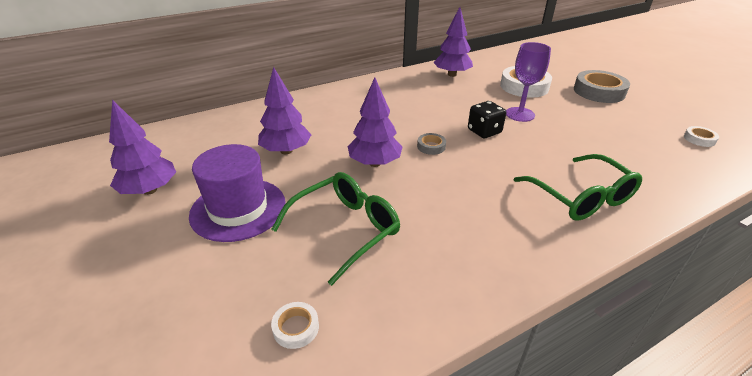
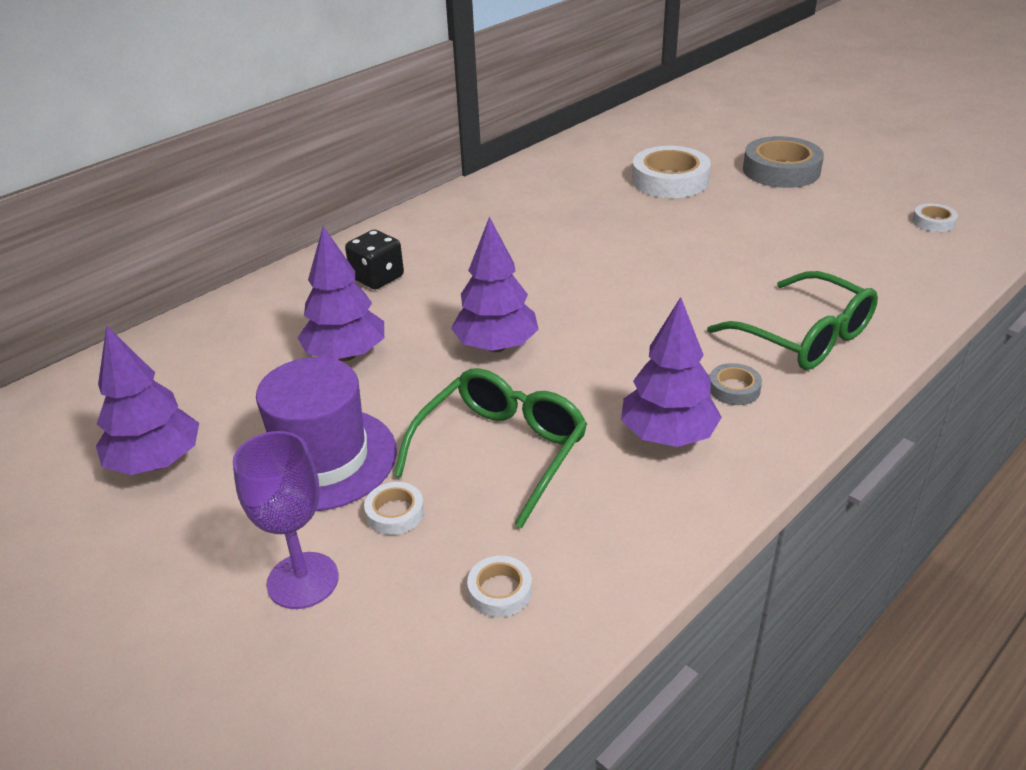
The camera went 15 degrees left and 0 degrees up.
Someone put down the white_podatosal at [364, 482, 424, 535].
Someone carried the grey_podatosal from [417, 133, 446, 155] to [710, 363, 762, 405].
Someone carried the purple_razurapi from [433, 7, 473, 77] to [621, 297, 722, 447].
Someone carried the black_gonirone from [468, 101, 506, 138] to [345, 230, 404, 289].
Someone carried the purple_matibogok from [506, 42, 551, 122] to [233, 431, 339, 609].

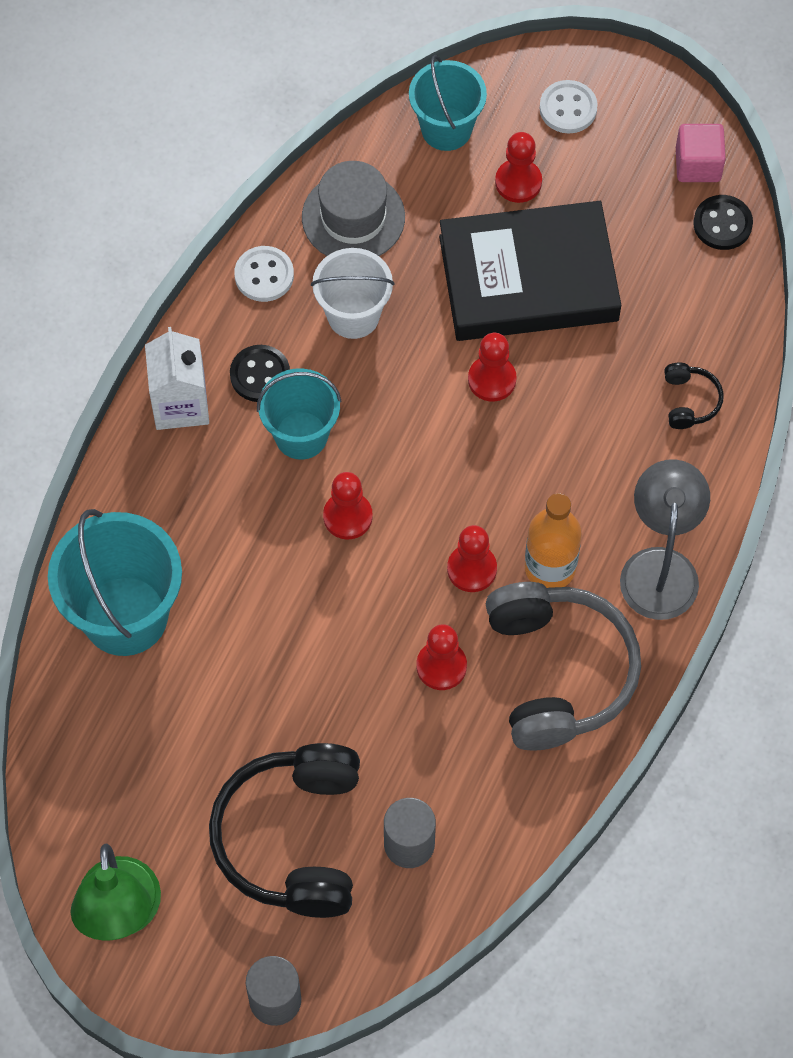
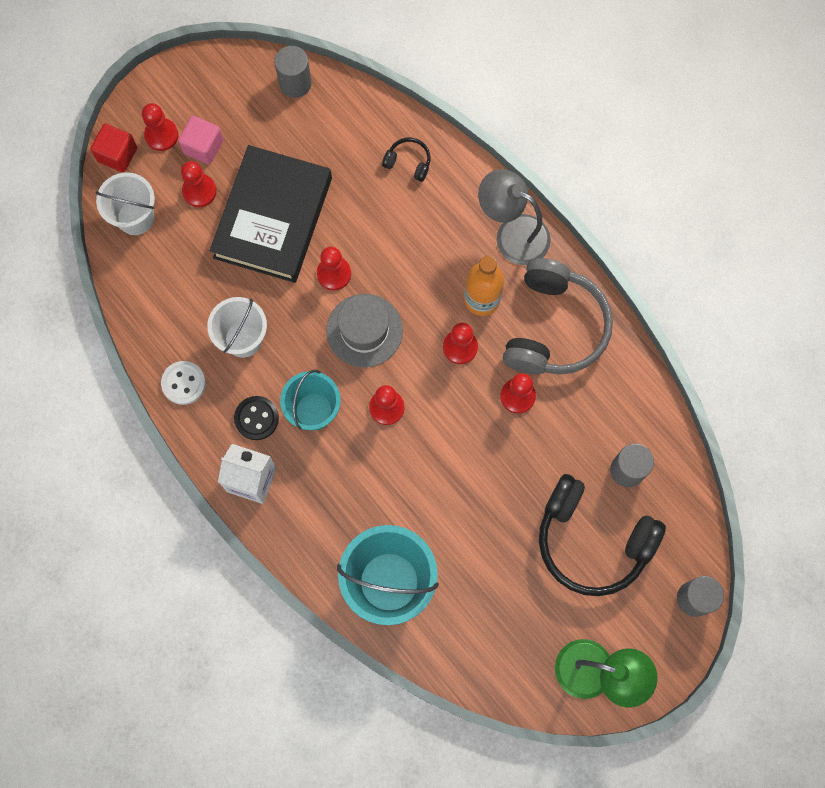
The camera went 65 degrees left and 10 degrees up.
Someone put down the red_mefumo at [91, 124, 137, 172].
Someone carried the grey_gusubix from [302, 161, 405, 256] to [326, 294, 403, 368].
Someone carried the pink_mefumo from [676, 124, 726, 182] to [178, 116, 223, 164].
Someone swapped the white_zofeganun at [540, 80, 598, 133] for the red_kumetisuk at [142, 103, 178, 151].
Someone swapped the black_zofeganun at [693, 195, 753, 250] for the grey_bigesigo at [274, 46, 312, 98].
Someone repainted the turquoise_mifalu at [409, 55, 487, 151], which became the white_mifalu at [95, 172, 155, 235].
Someone rotated the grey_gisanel at [486, 582, 641, 750] by 90 degrees clockwise.

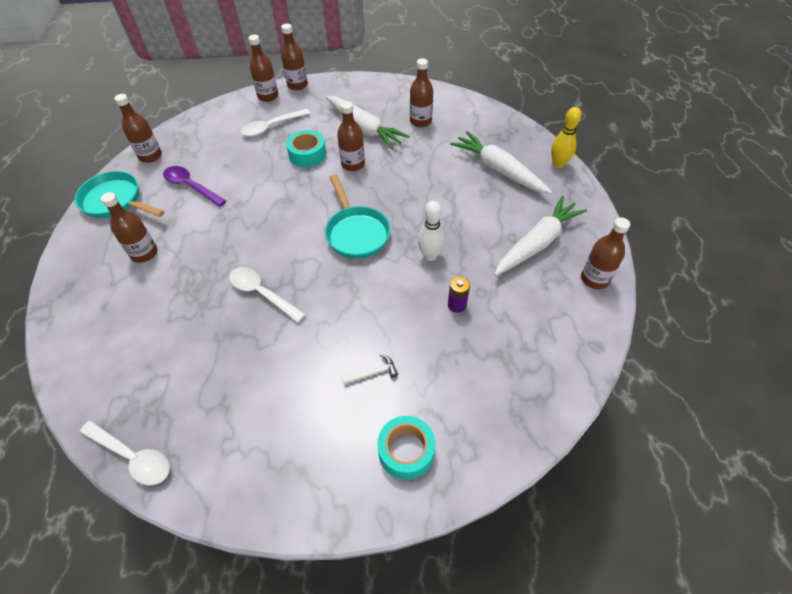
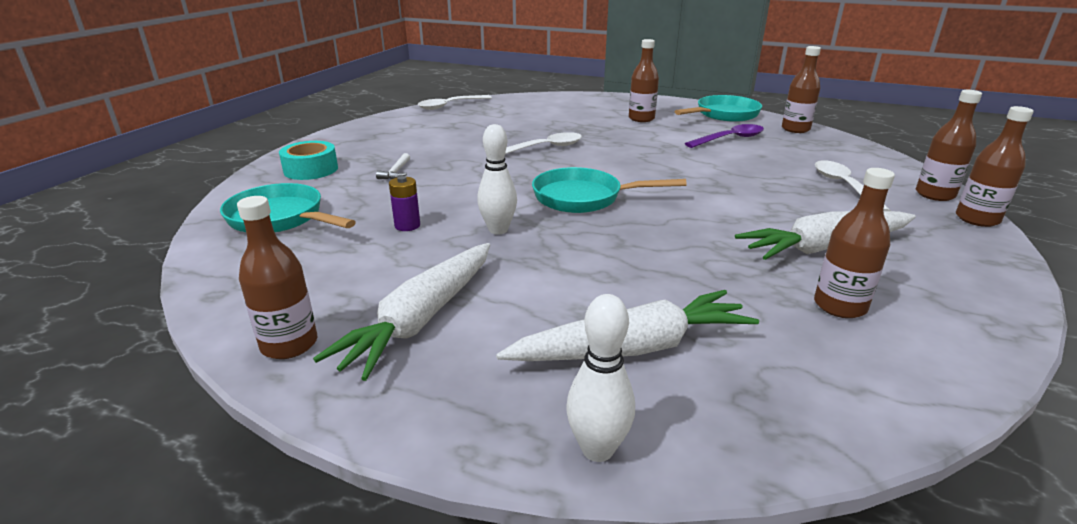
The camera went 115 degrees right and 25 degrees down.
Someone took away the turquoise_podatosal at [286, 130, 326, 167].
Someone took away the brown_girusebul at [337, 101, 365, 171].
Someone put down the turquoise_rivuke at [220, 183, 356, 232].
Someone repainted the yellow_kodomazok at [551, 107, 581, 168], which became the white_kodomazok at [566, 294, 635, 462].
Someone rotated the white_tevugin at [494, 196, 587, 276] by 45 degrees clockwise.

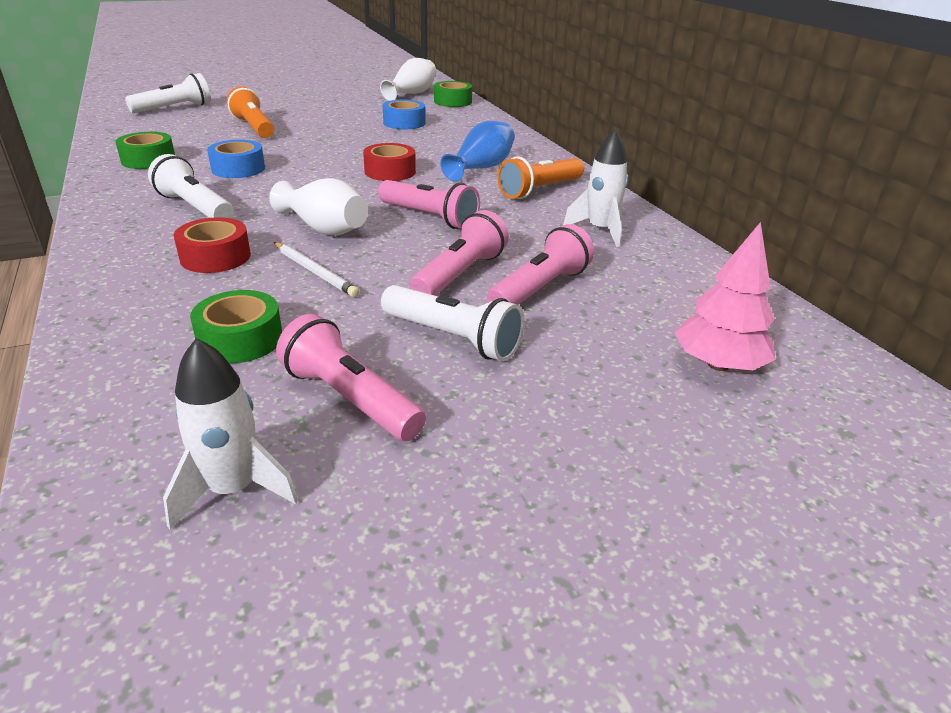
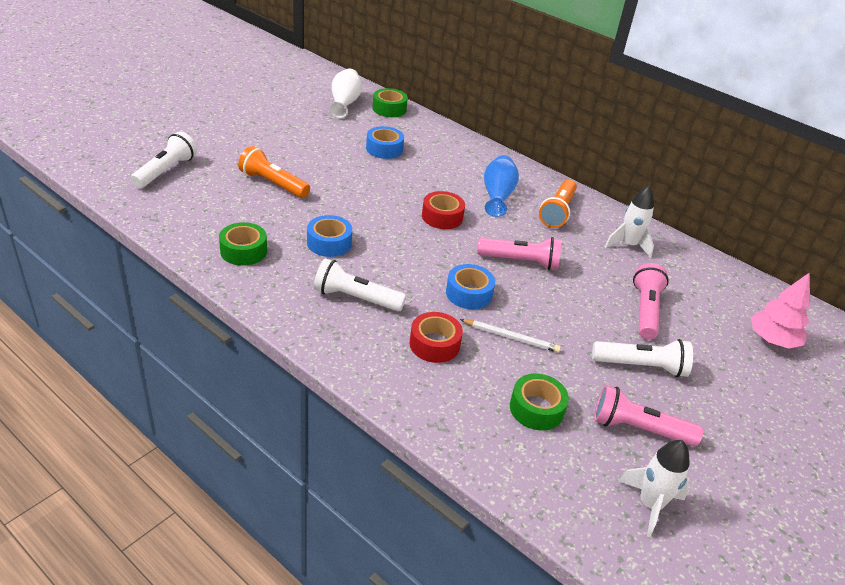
The camera went 30 degrees left and 5 degrees up.
Someone took away the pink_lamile at [410, 210, 509, 296].
Someone swapped the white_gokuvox at [270, 178, 368, 235] for the blue_podatosal at [446, 264, 495, 309].

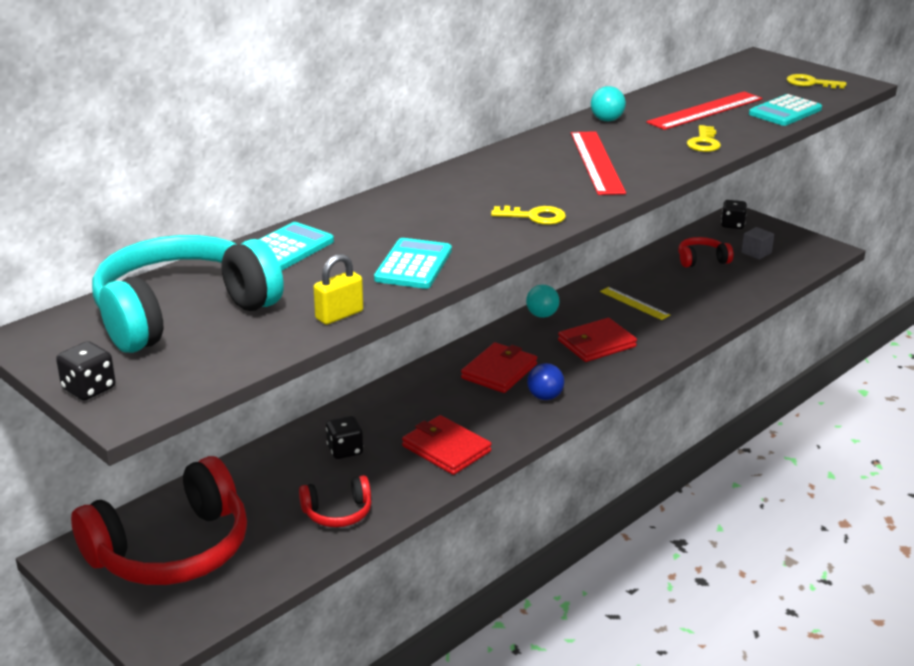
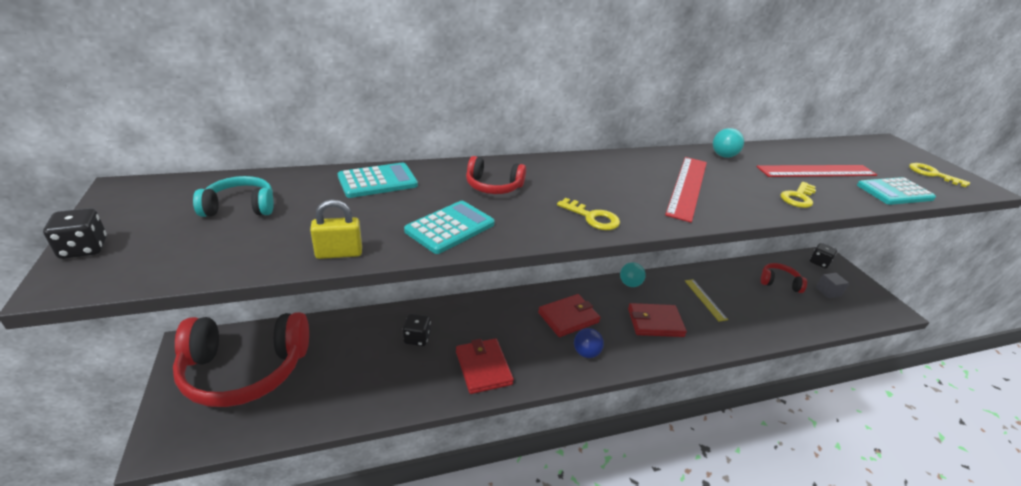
The camera went 25 degrees right and 5 degrees up.
Someone carried the red_gisanel from [299, 475, 371, 527] to [466, 156, 526, 194].
Someone scaled the turquoise_gisanel at [92, 235, 284, 353] by 0.46.

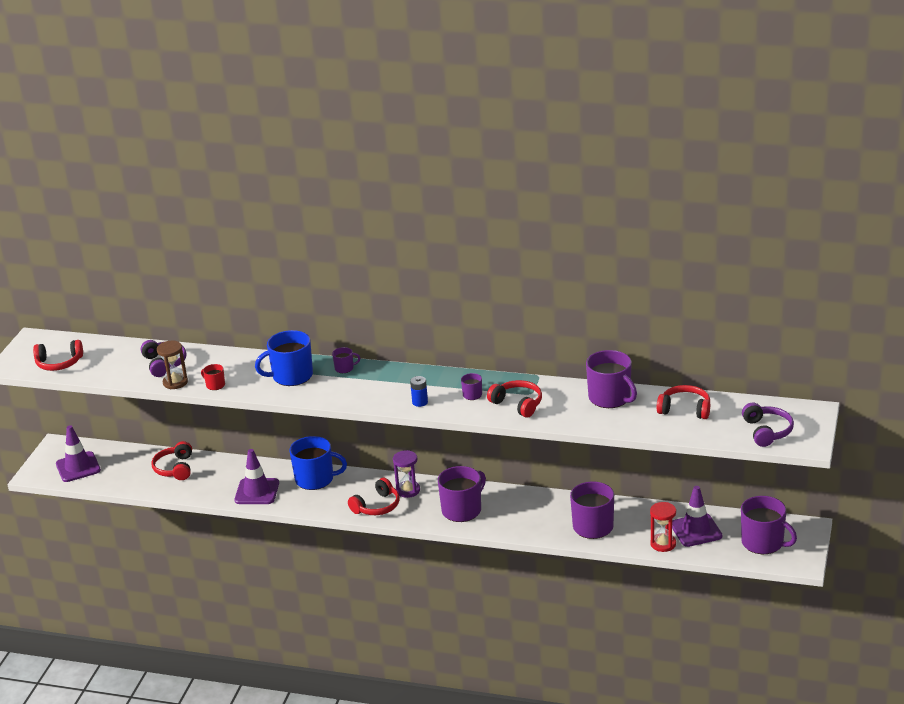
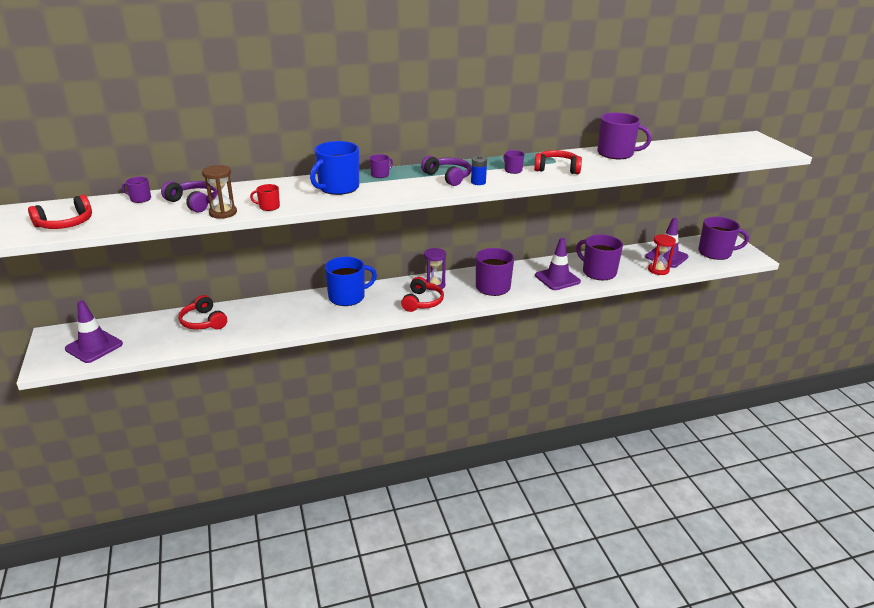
The camera went 35 degrees left and 0 degrees up.
Someone took away the red_gisanel at [657, 385, 710, 419].
Someone put down the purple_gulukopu at [122, 177, 151, 203].
Someone carried the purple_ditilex from [234, 449, 279, 504] to [535, 238, 581, 290].
Someone carried the purple_gisanel from [742, 403, 794, 447] to [421, 156, 471, 186].

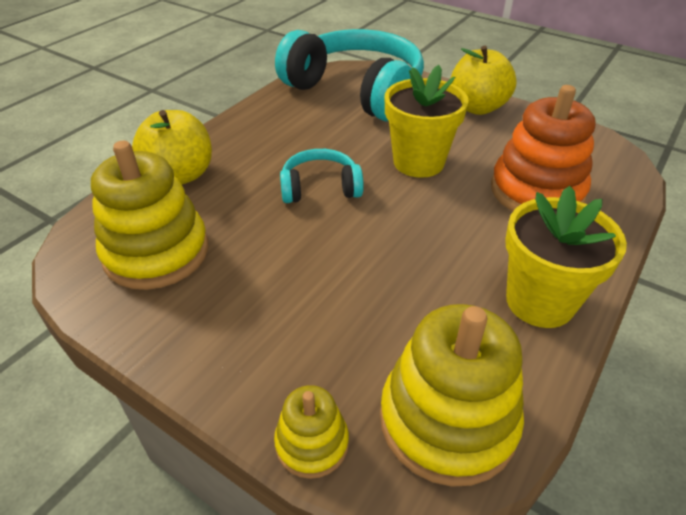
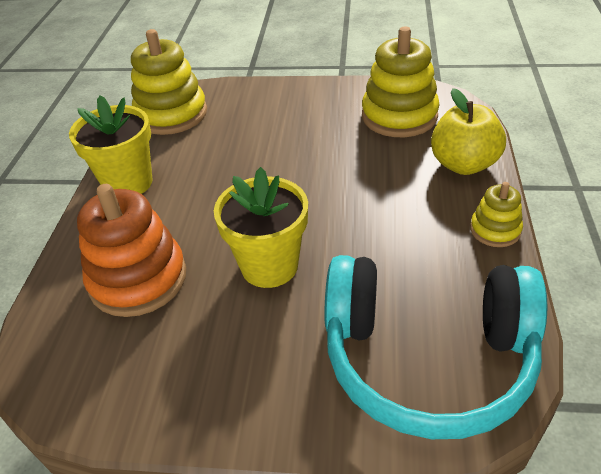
The camera went 155 degrees right and 0 degrees up.
Someone took away the turquoise_gisanel at [280, 149, 364, 203].
Someone took away the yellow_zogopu at [450, 46, 517, 115].
Someone carried the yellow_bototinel from [274, 385, 349, 479] to [470, 182, 523, 247].

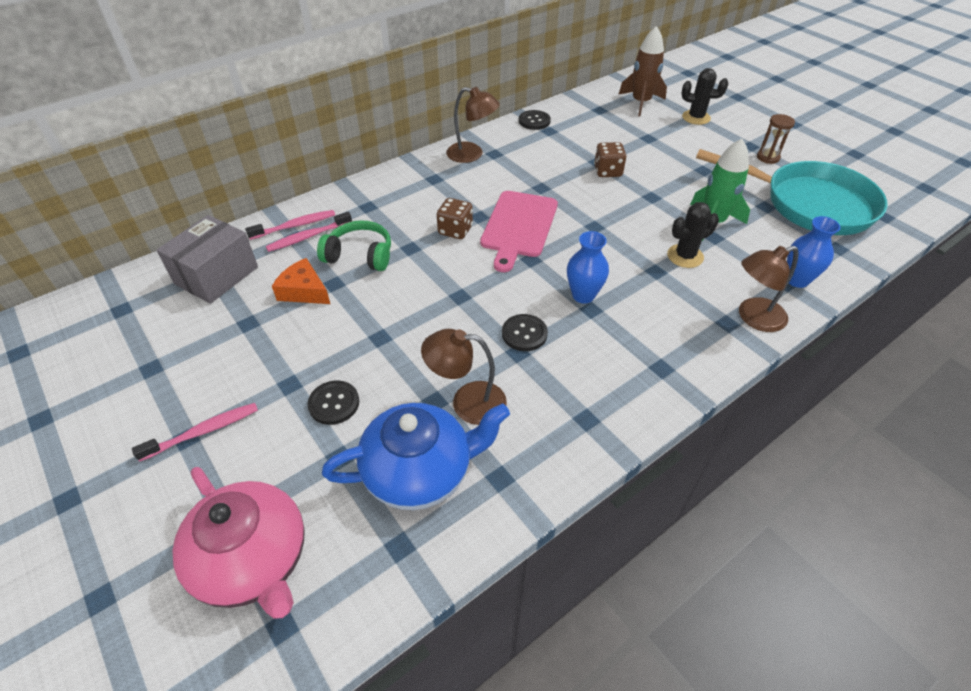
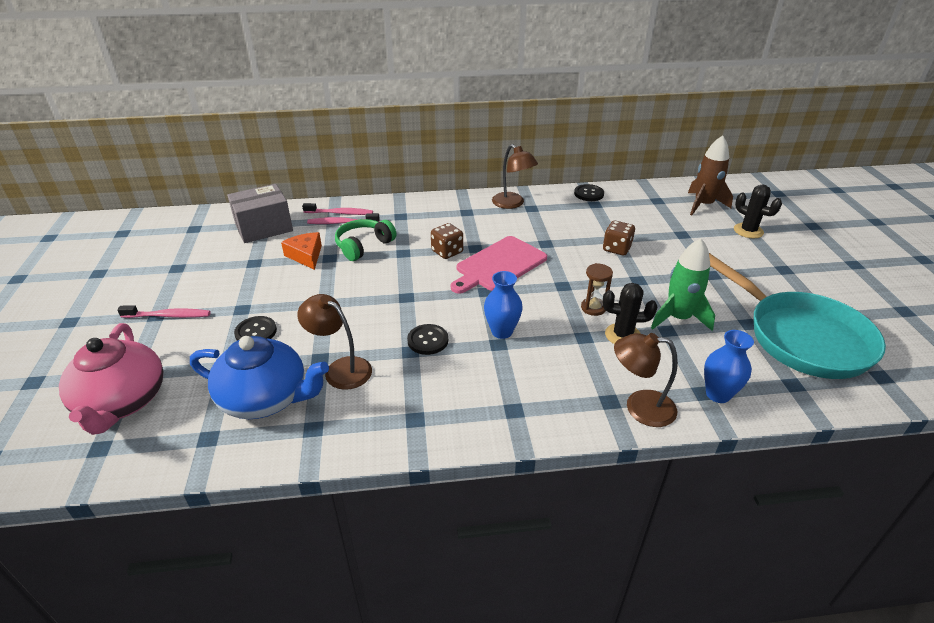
The camera went 30 degrees right and 10 degrees down.
Someone carried the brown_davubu from [757, 114, 795, 164] to [581, 263, 613, 316].
Someone rotated the green_gisanel at [317, 220, 391, 271] by 90 degrees counterclockwise.

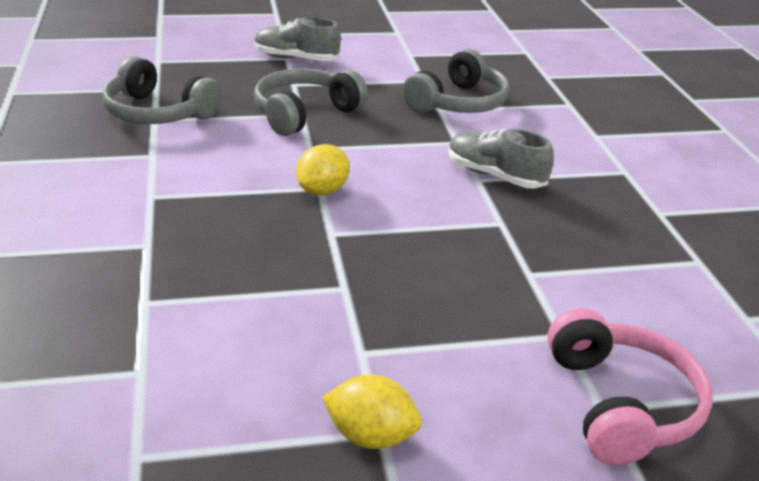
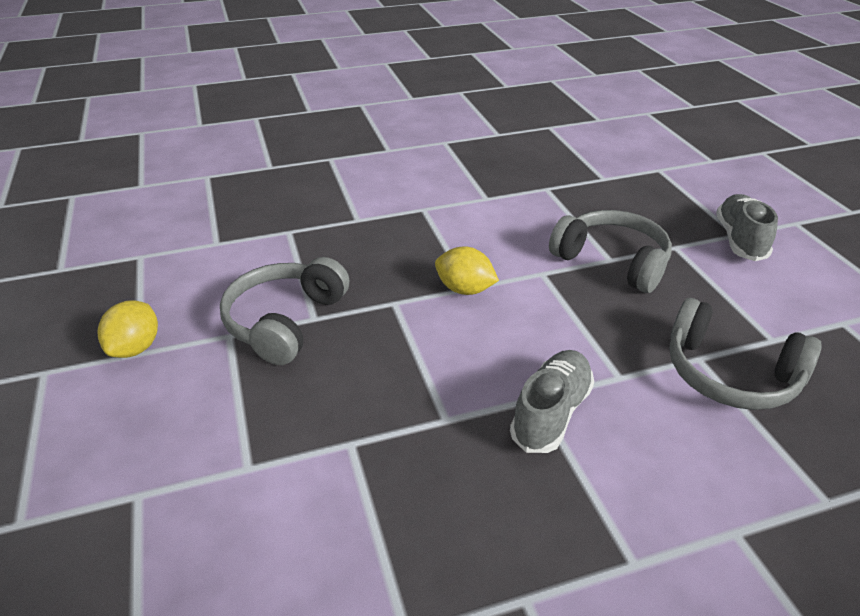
The camera went 85 degrees right and 5 degrees up.
Someone took away the pink_gisanel at [547, 308, 713, 466].
Someone carried the grey_gisanel from [102, 56, 222, 124] to [220, 257, 349, 365].

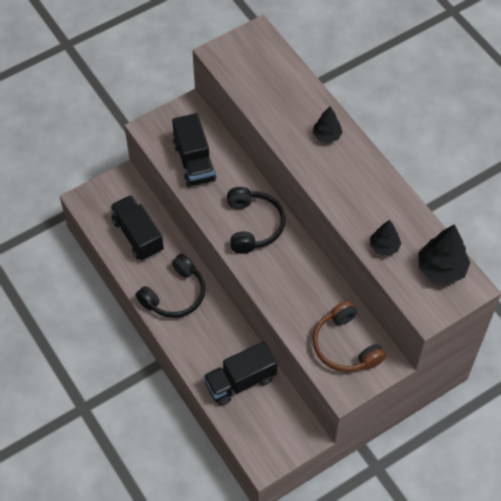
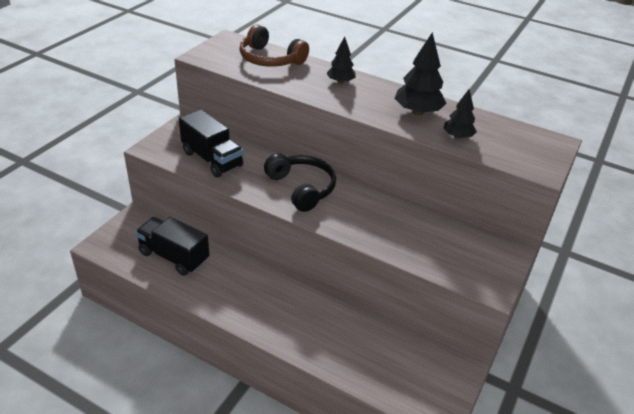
The camera went 30 degrees left and 20 degrees down.
Someone took away the black_gisanel at [136, 254, 205, 318].
Someone took away the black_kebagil at [203, 341, 277, 406].
Someone carried the brown_gisanel from [313, 301, 386, 372] to [240, 25, 309, 67].
Someone carried the black_razurapi from [418, 224, 470, 285] to [394, 32, 447, 115].

